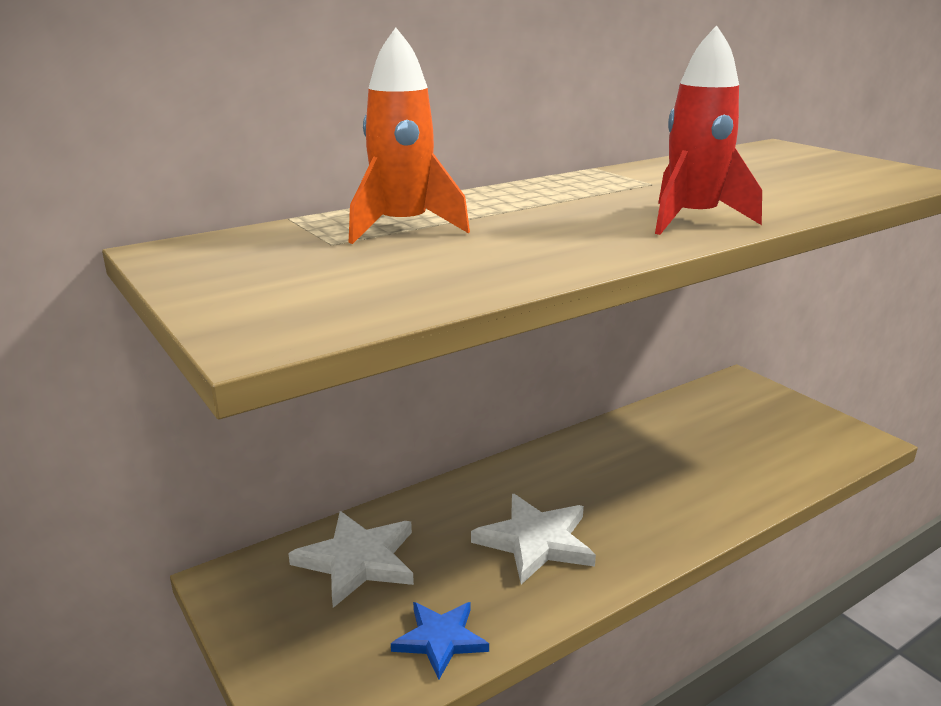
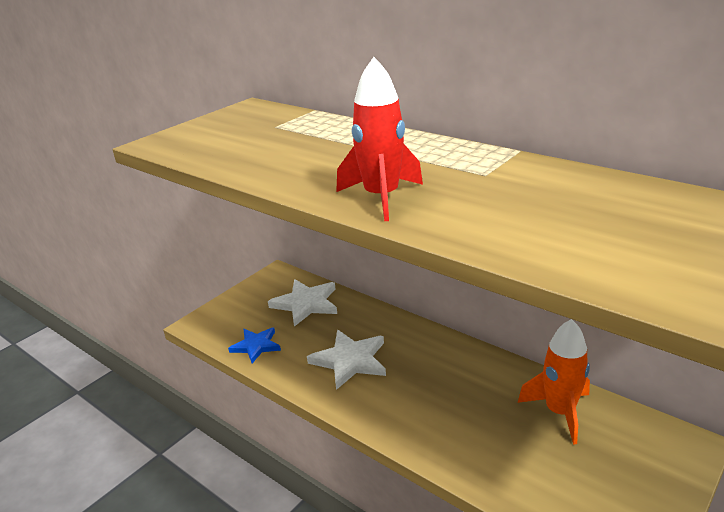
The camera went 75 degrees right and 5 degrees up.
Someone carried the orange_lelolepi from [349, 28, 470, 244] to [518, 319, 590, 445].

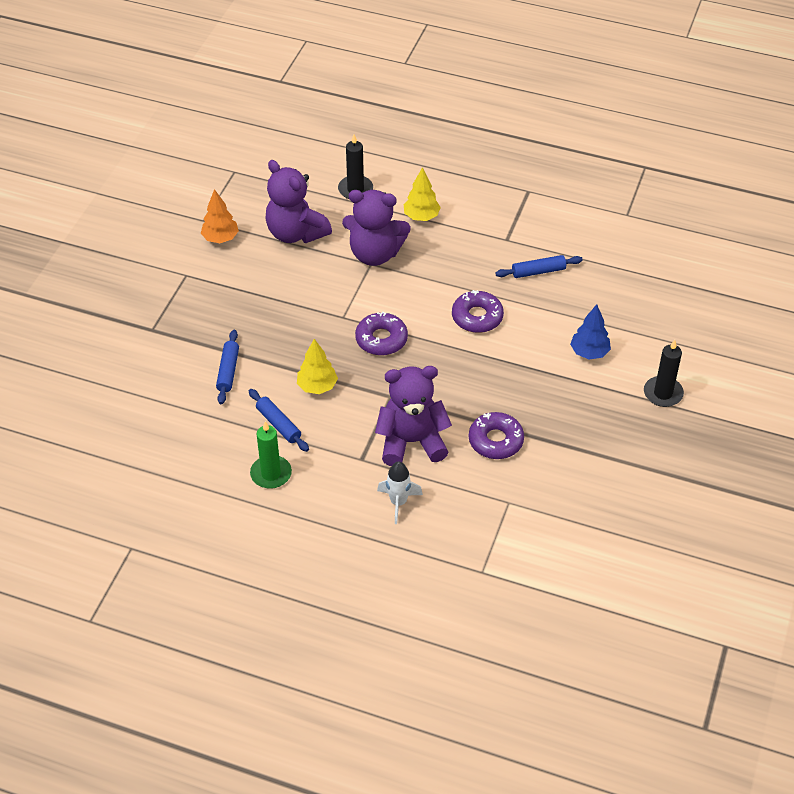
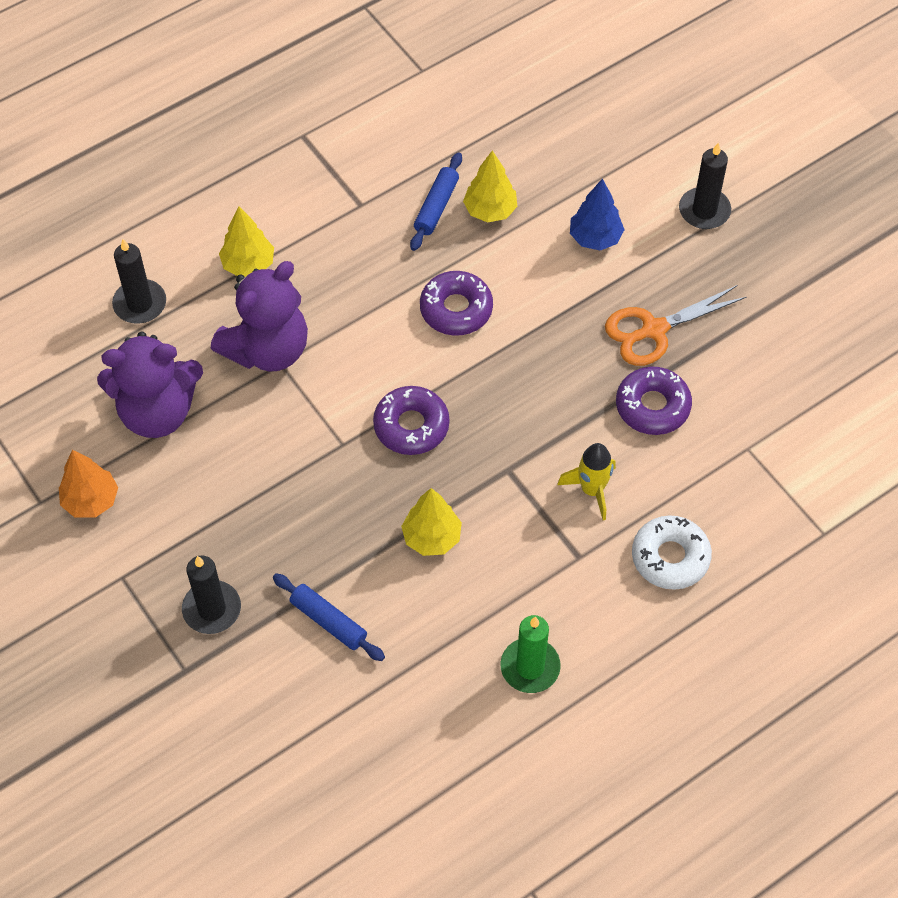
The camera went 55 degrees left and 10 degrees up.
Someone took away the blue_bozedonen at [249, 389, 309, 452].
Someone put down the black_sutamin at [182, 555, 241, 634].
Someone put down the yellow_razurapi at [463, 150, 517, 222].
Someone put down the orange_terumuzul at [605, 285, 746, 366].
Someone swapped the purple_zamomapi at [375, 366, 452, 466] for the yellow_lelolepi at [557, 443, 616, 520].
Someone swapped the white_lelolepi at [377, 461, 423, 524] for the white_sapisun at [632, 515, 712, 590].

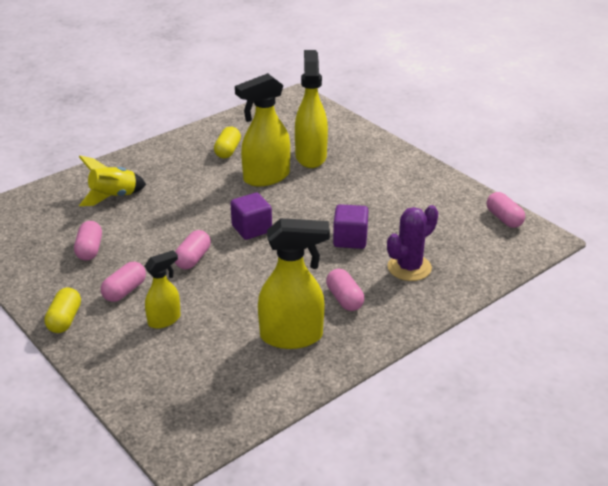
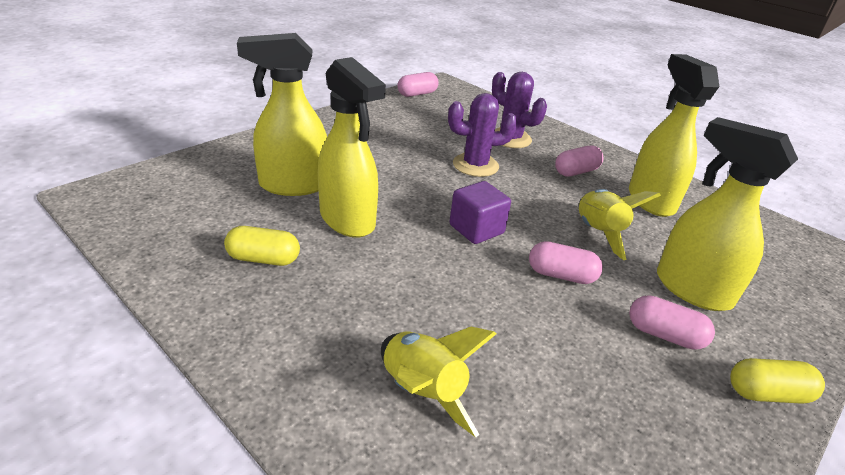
The camera went 100 degrees left and 0 degrees up.
Someone took away the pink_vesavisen at [74, 221, 102, 261].
Someone put down the yellow_lelolepi at [579, 189, 661, 260].
Someone swapped the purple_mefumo at [333, 204, 369, 249] for the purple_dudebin at [448, 93, 518, 177].
Someone scaled the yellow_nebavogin at [145, 250, 181, 329] by 1.73.

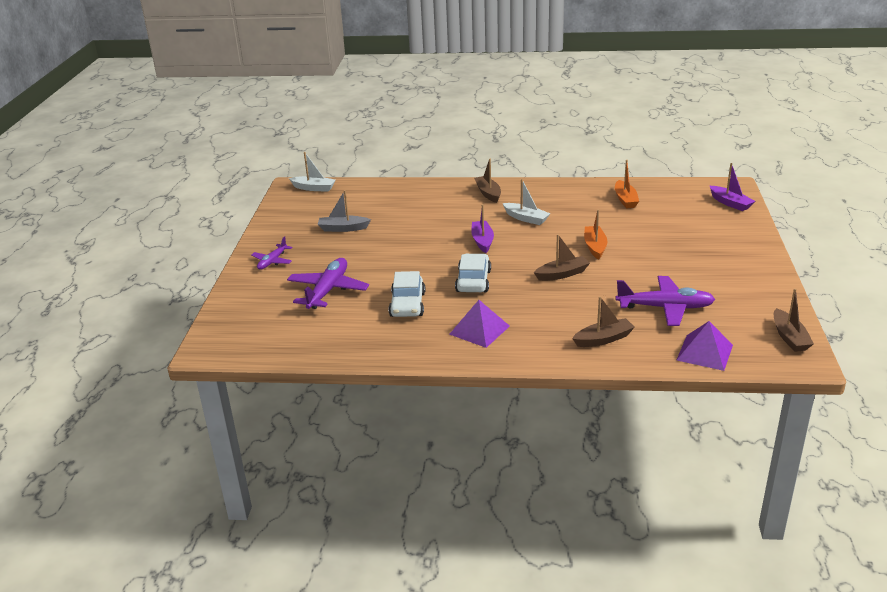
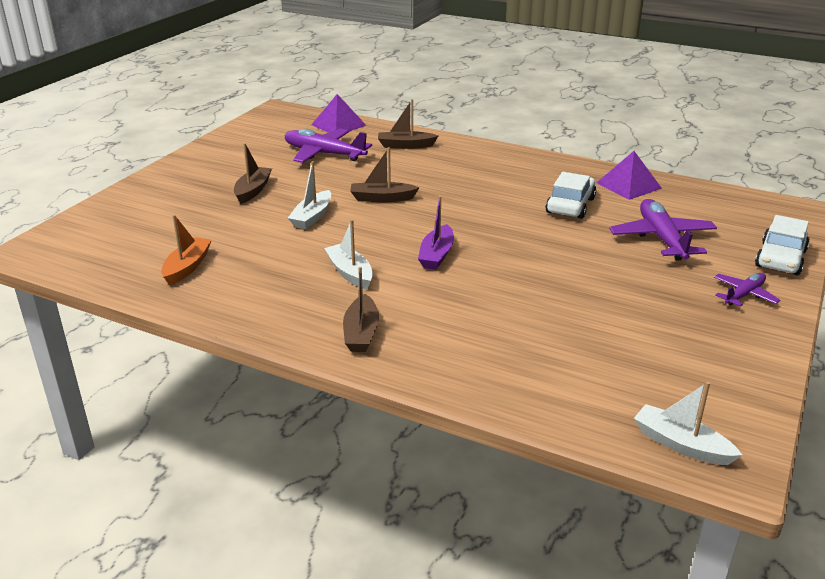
The camera went 160 degrees left and 0 degrees up.
Someone took away the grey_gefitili at [318, 190, 371, 232].
Someone took away the purple_gefitili at [710, 163, 755, 211].
Someone carried the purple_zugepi from [449, 300, 510, 348] to [597, 151, 662, 200].
Someone carried the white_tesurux from [455, 254, 491, 292] to [755, 215, 810, 275].
Someone carried the brown_gefitili from [774, 288, 814, 352] to [234, 143, 272, 204].
Someone repainted the orange_gefitili at [584, 210, 607, 260], which became the white_gefitili at [288, 161, 331, 229].
Someone rotated the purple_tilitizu at [287, 258, 369, 309] by 135 degrees clockwise.

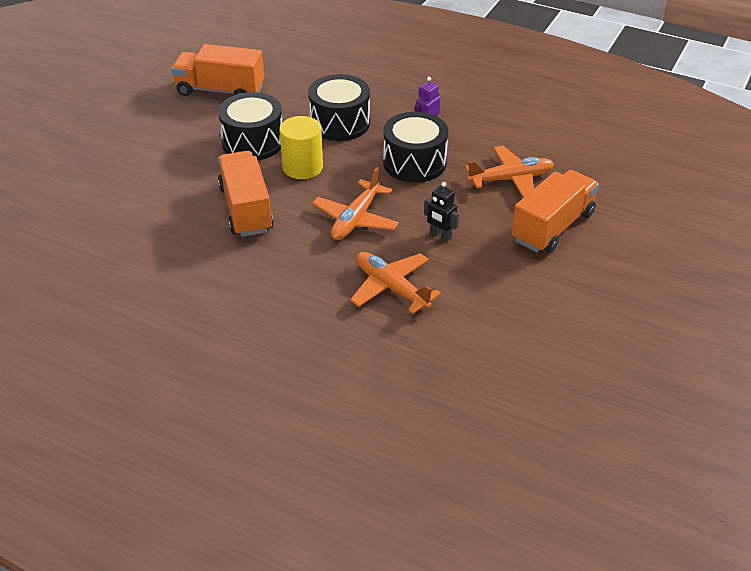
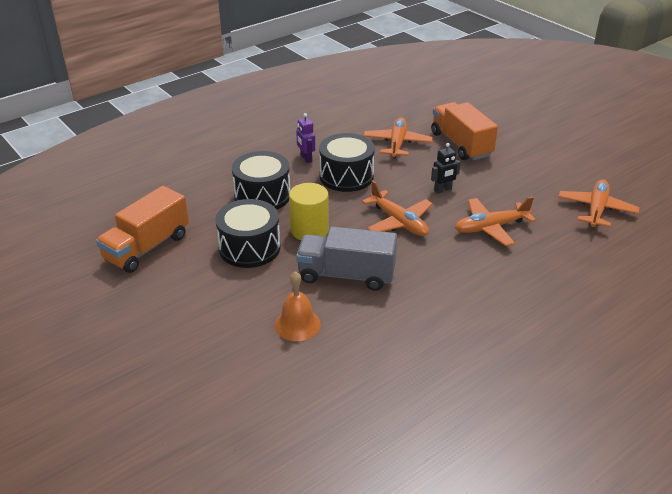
The camera went 65 degrees left and 5 degrees down.
Someone put down the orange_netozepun at [275, 271, 321, 341].
Someone put down the orange_tilitizu at [558, 179, 639, 227].
Someone repainted the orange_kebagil at [218, 151, 274, 237], which became the grey_kebagil at [296, 226, 397, 291].

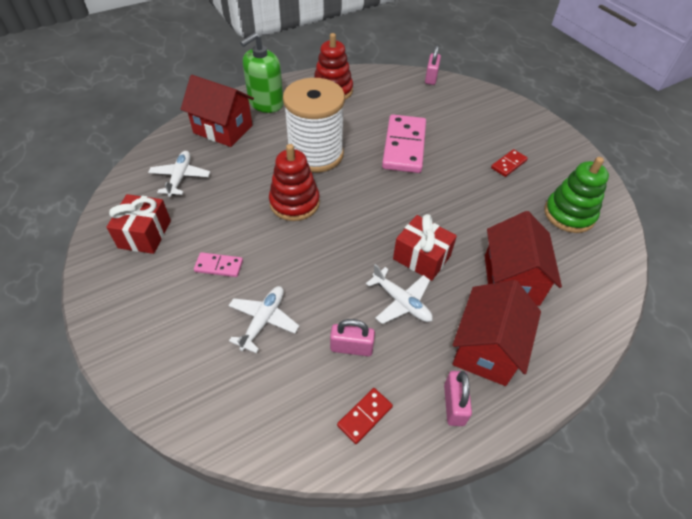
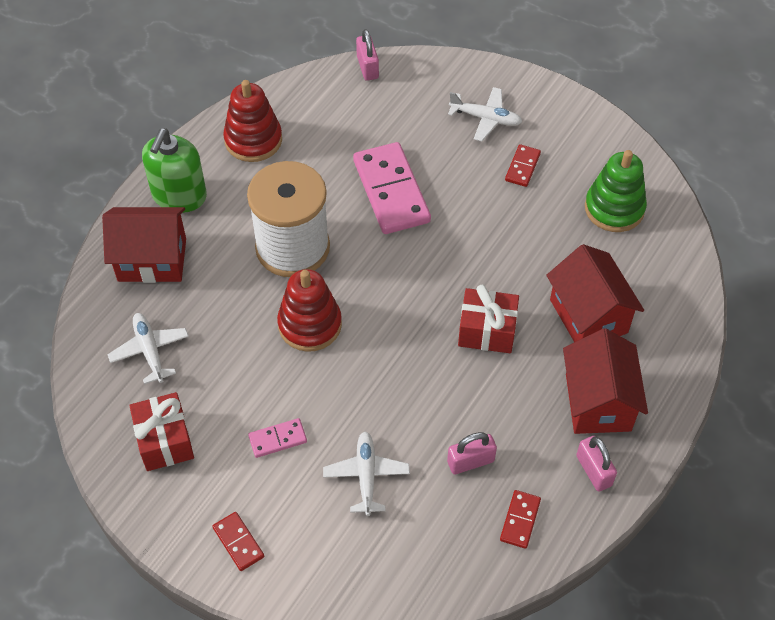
The camera went 25 degrees left and 5 degrees up.
Someone put down the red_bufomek at [212, 512, 264, 571].
Someone carried the white_tilitizu from [366, 264, 433, 324] to [448, 87, 523, 141].

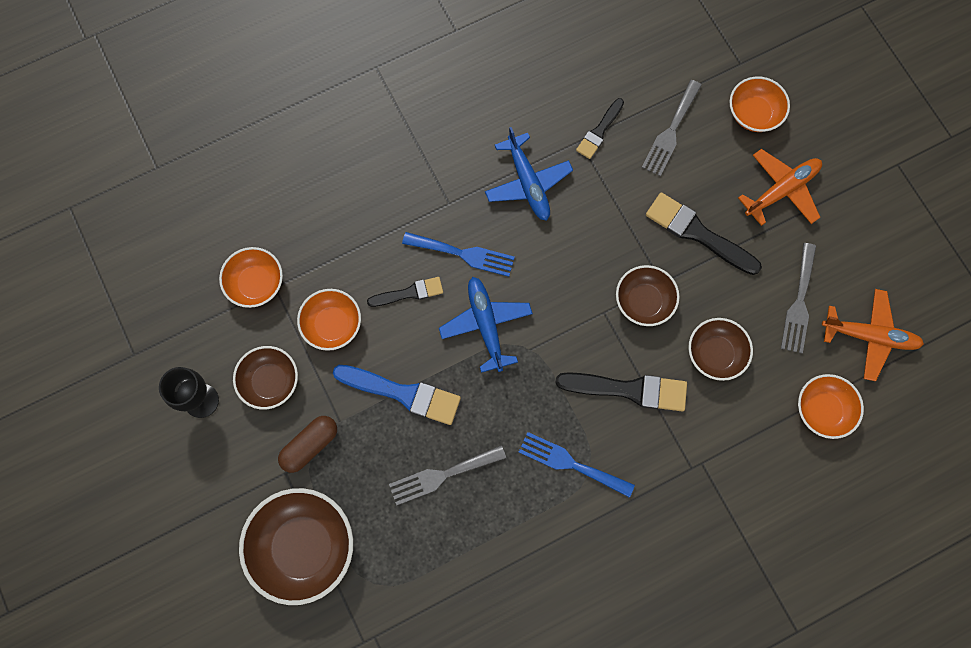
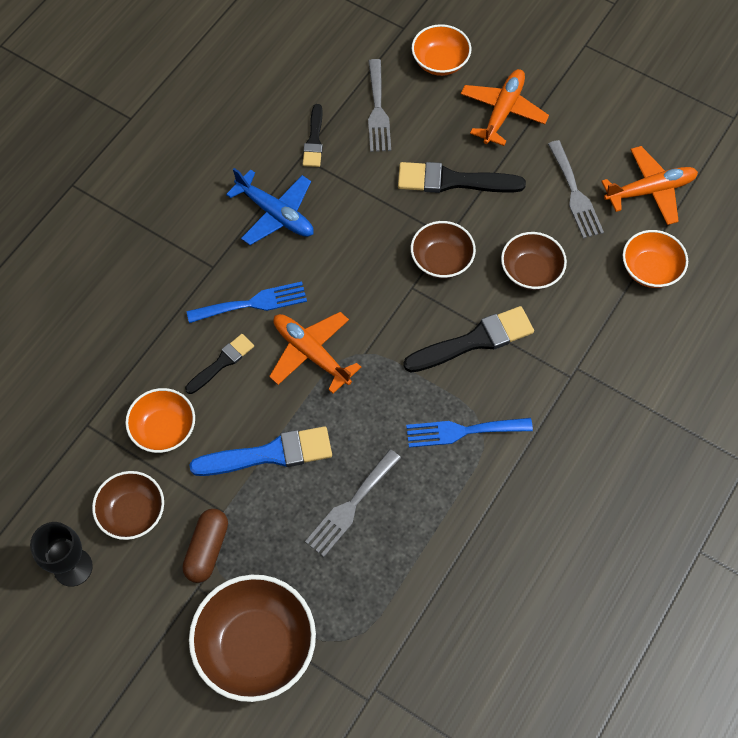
The camera went 30 degrees left and 10 degrees down.
Someone took away the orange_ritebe at [219, 247, 283, 308].
Someone repainted the blue_tilitizu at [439, 277, 533, 373], which became the orange_tilitizu at [269, 312, 361, 394].

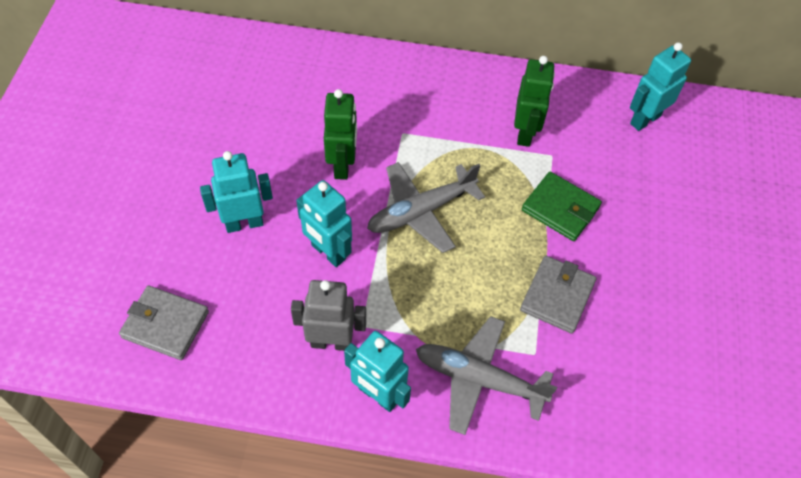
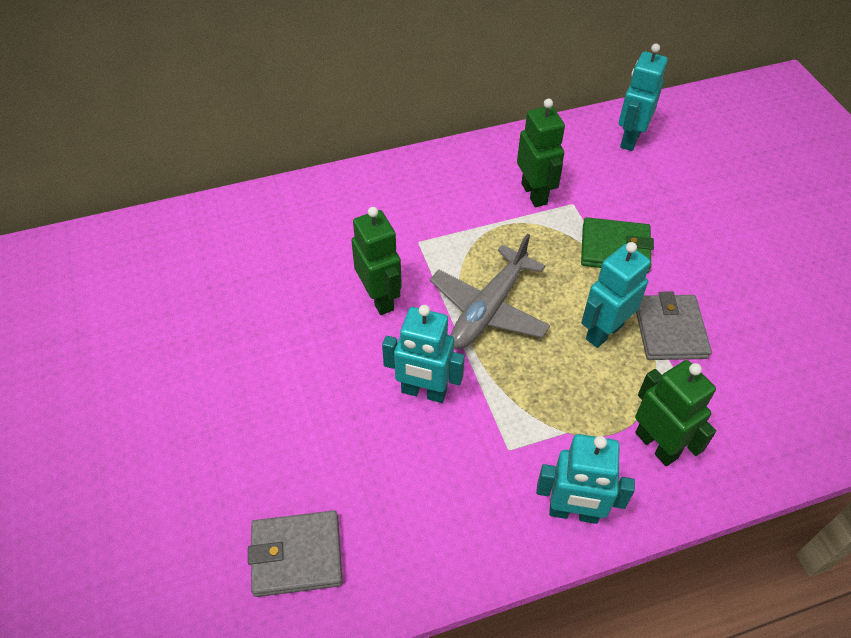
The camera went 25 degrees left and 5 degrees down.
Someone took away the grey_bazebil at [291, 280, 366, 351].
Someone carried the turquoise_bazebil from [200, 151, 273, 233] to [581, 242, 651, 348].
Someone swapped the grey_tilitizu at [416, 316, 557, 435] for the green_bazebil at [635, 360, 716, 466].

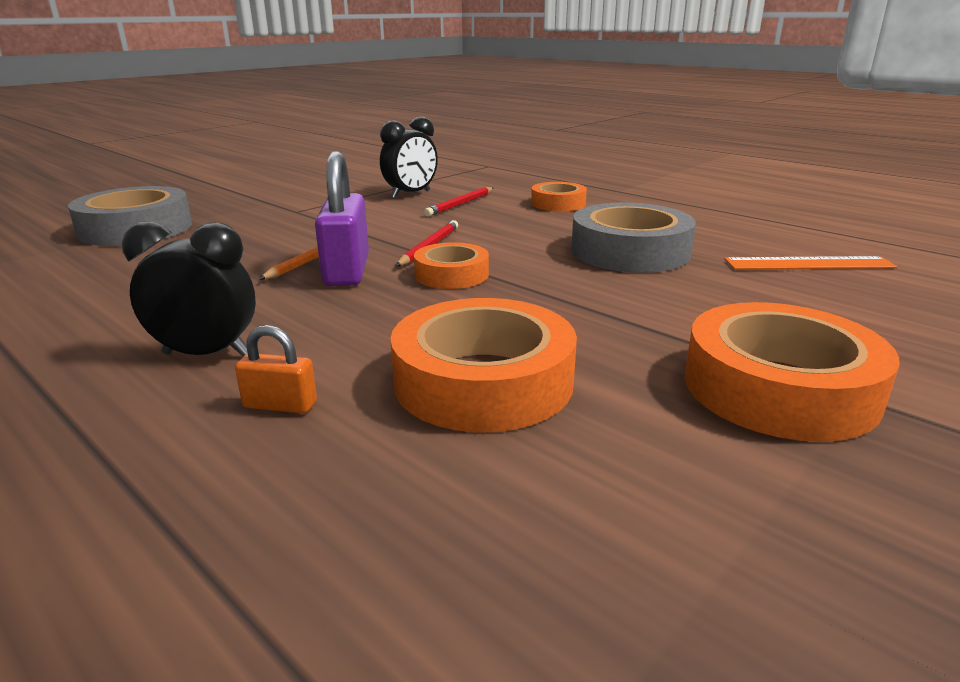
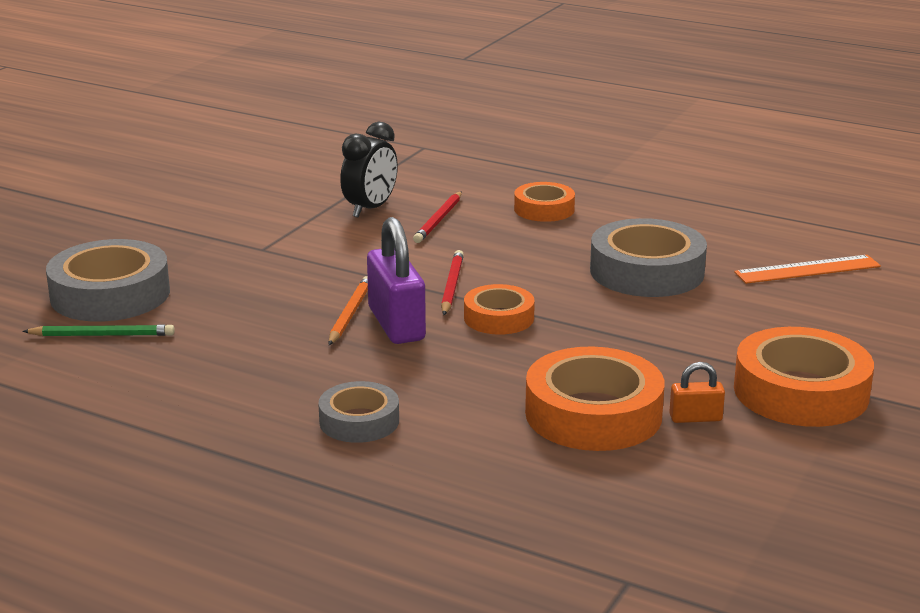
The camera went 15 degrees left and 0 degrees up.
Someone put down the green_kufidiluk at [22, 325, 175, 336].
Someone carried the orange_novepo from [235, 325, 317, 414] to [669, 362, 725, 423].
Someone swapped the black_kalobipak at [122, 221, 256, 356] for the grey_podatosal at [318, 381, 399, 443].

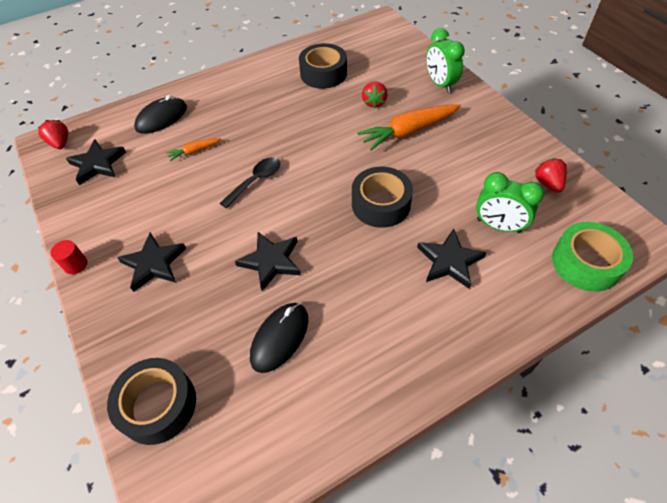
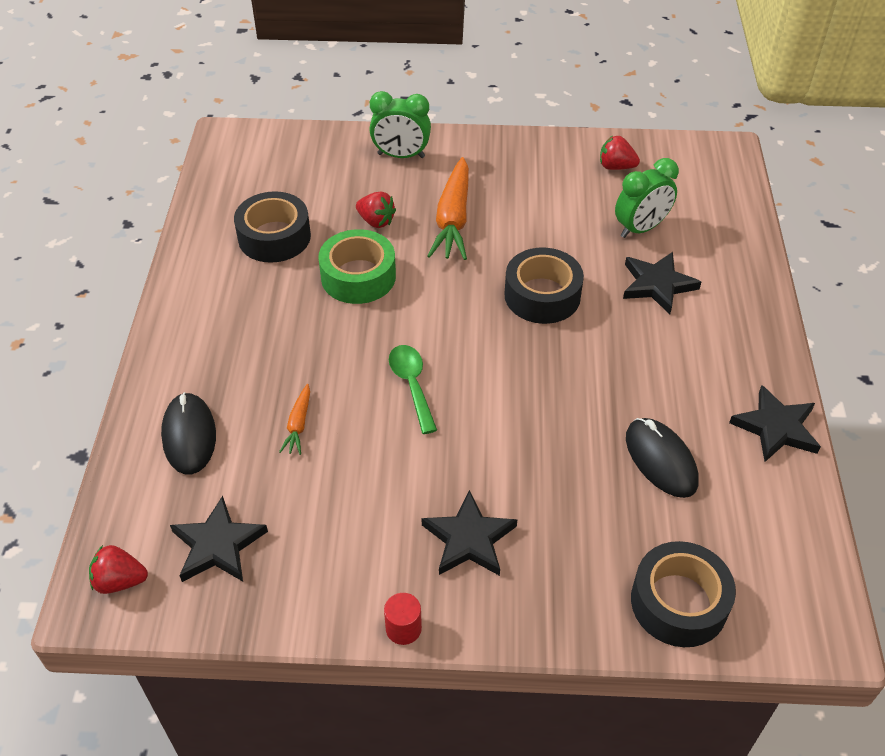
The camera went 60 degrees left and 5 degrees down.
Someone carried the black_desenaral from [235, 232, 301, 291] to [729, 385, 821, 462].
Someone carried the green_podatosal from [552, 222, 633, 292] to [318, 229, 396, 304].
Someone repainted the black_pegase at [220, 157, 280, 209], which became the green_pegase at [389, 345, 437, 434].

